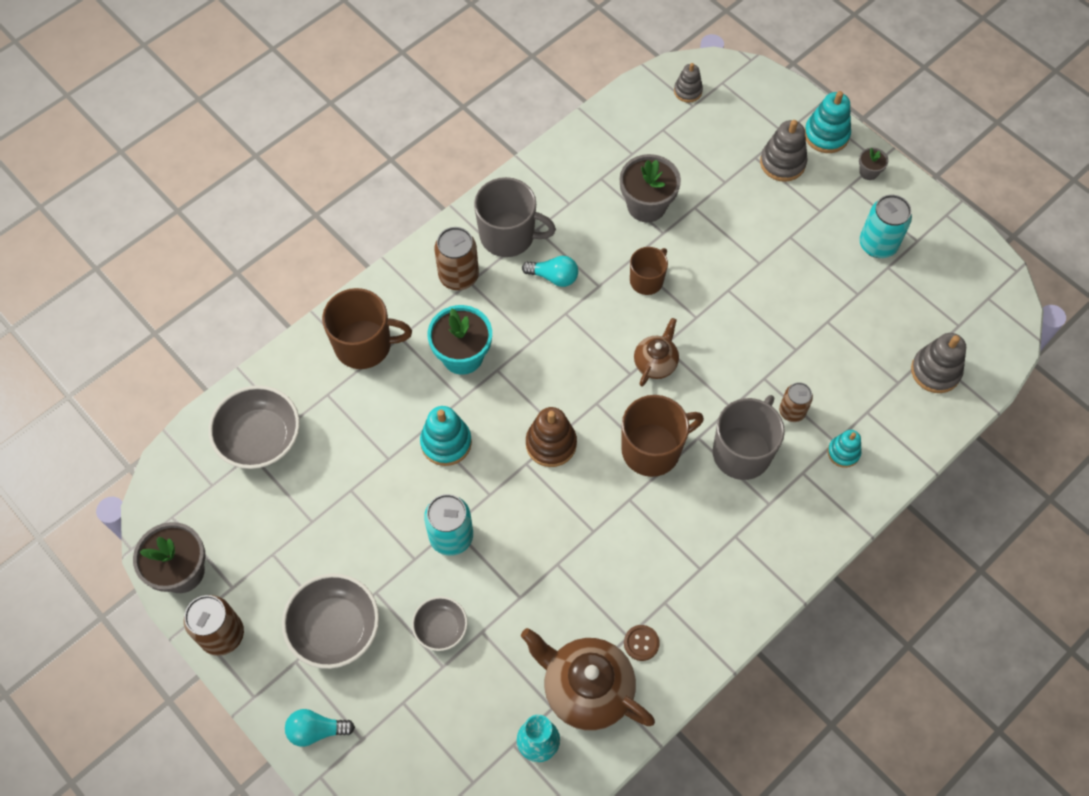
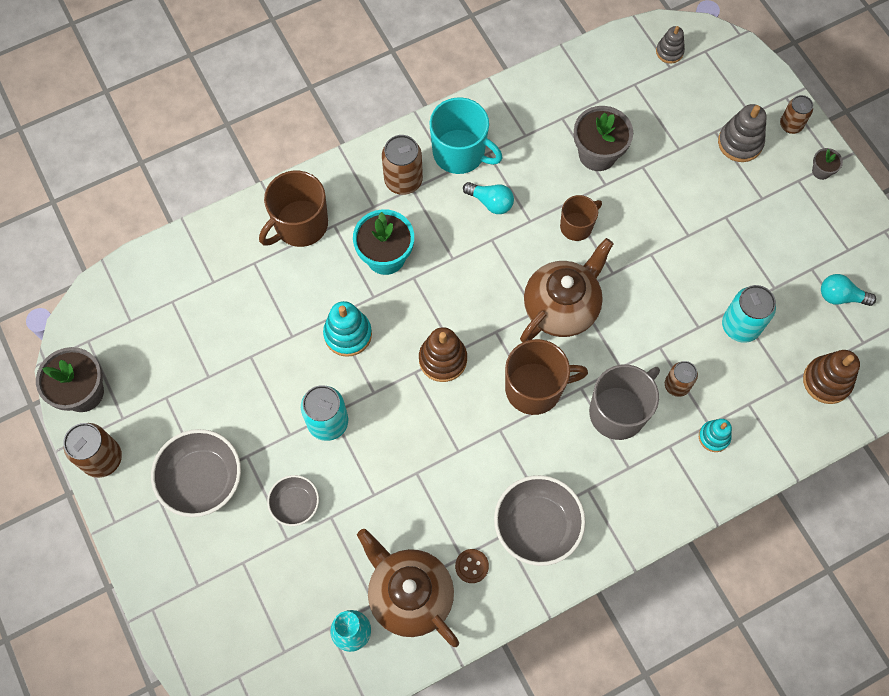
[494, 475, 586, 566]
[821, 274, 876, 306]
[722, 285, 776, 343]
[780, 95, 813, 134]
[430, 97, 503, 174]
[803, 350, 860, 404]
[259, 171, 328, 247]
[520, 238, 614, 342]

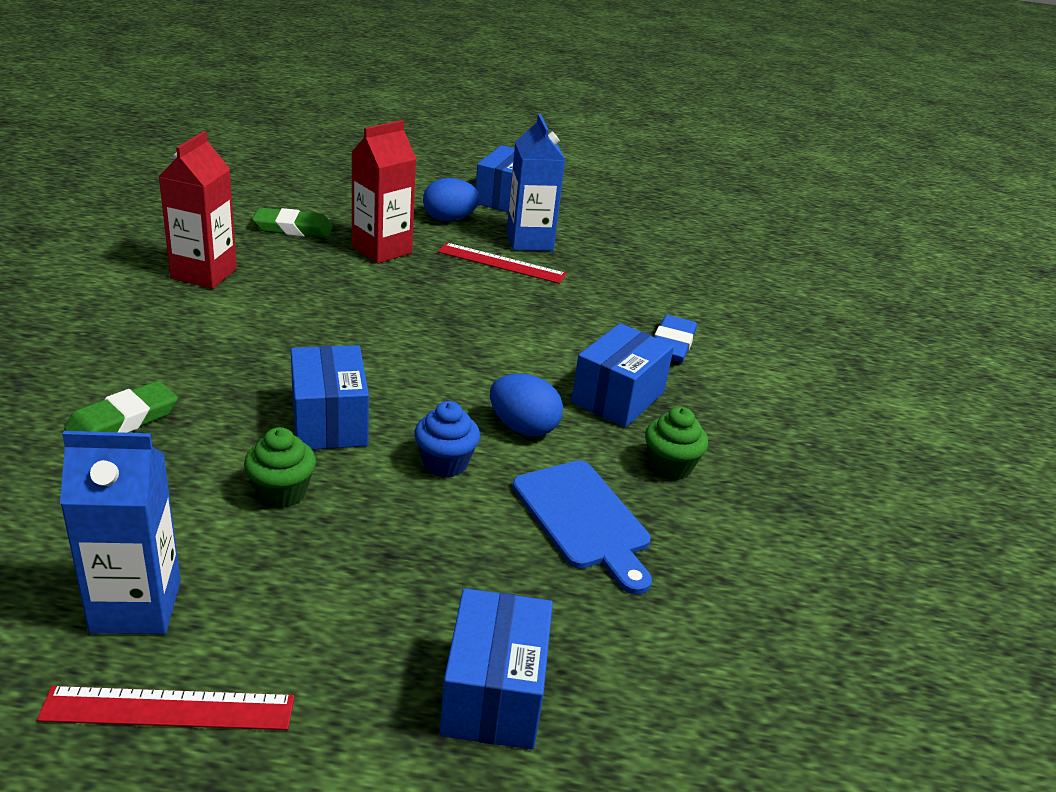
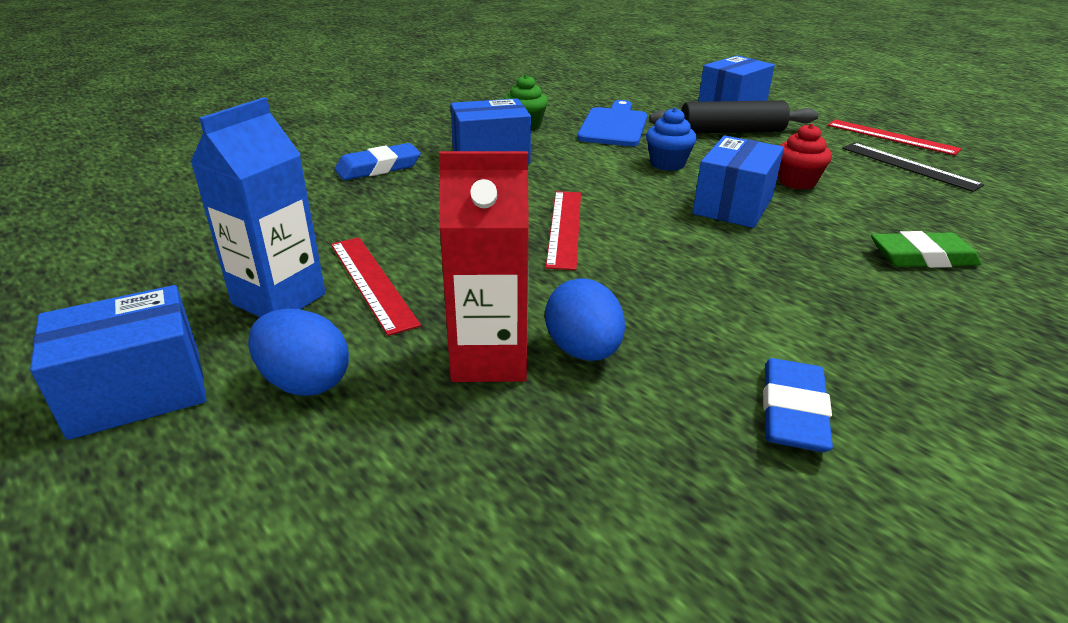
[252, 207, 333, 238] (first image)
[546, 191, 581, 270]
[649, 100, 818, 133]
[545, 278, 625, 361]
[842, 143, 984, 192]
[763, 358, 833, 452]
[778, 124, 832, 190]

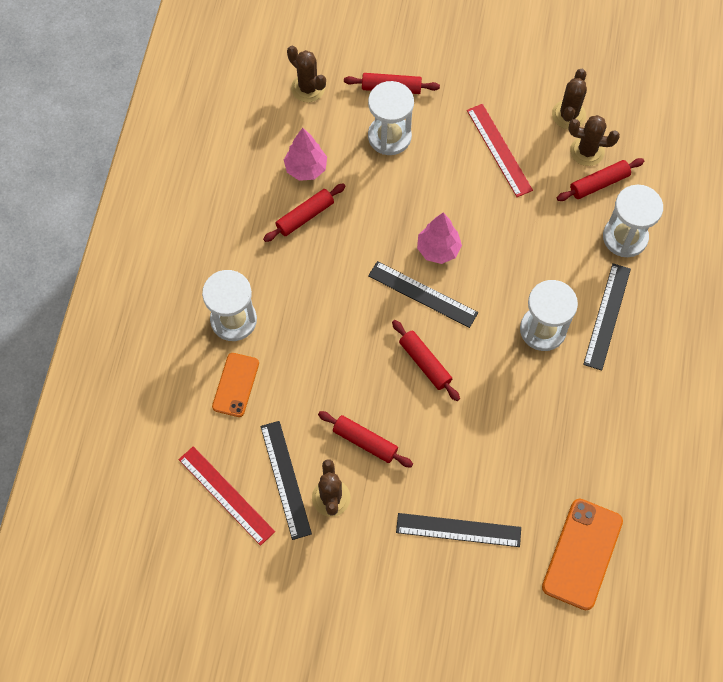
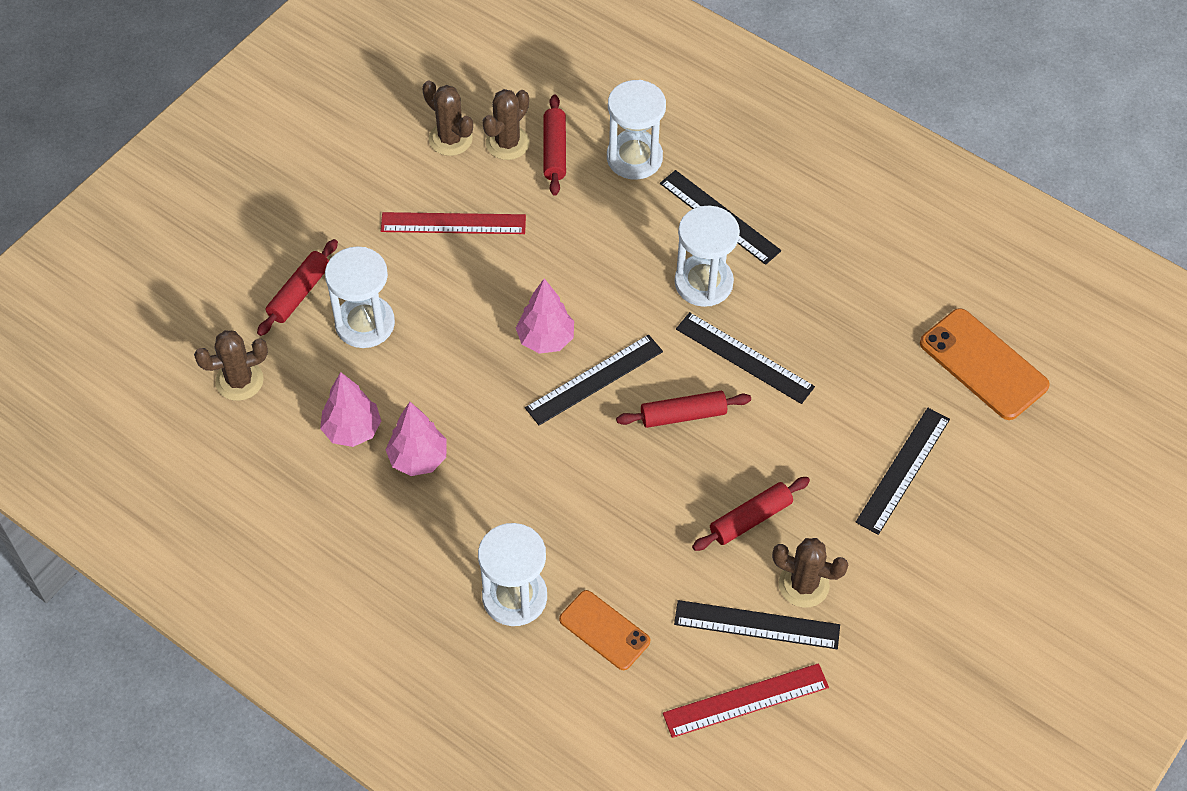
[676, 312, 815, 404]
[386, 402, 447, 476]

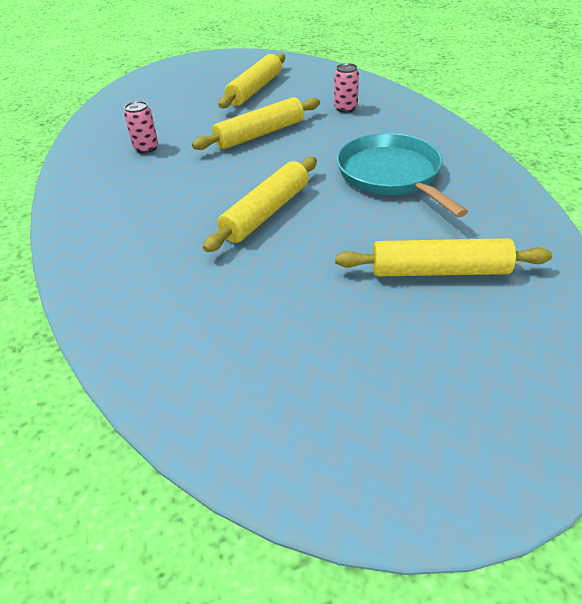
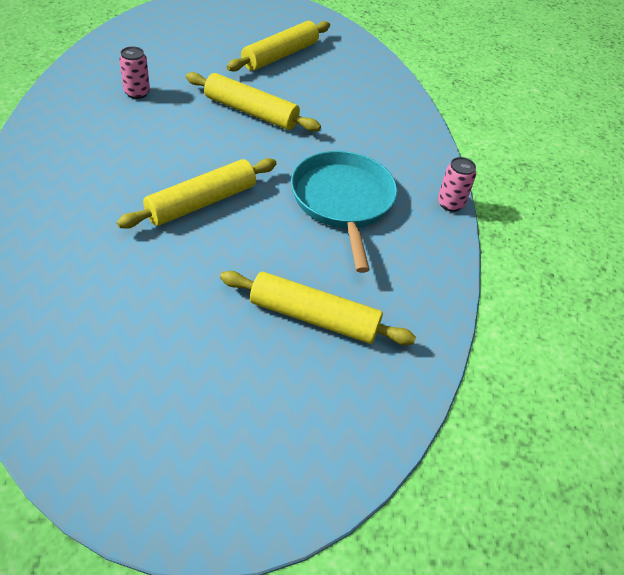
[438, 157, 476, 212]
[186, 72, 321, 132]

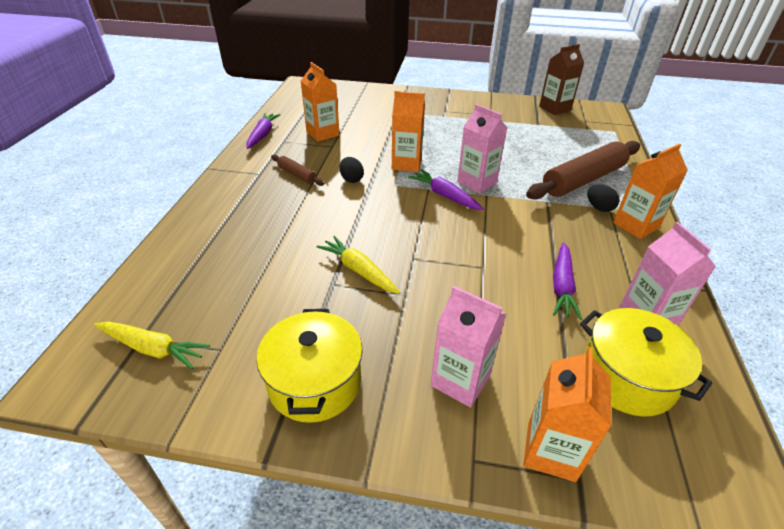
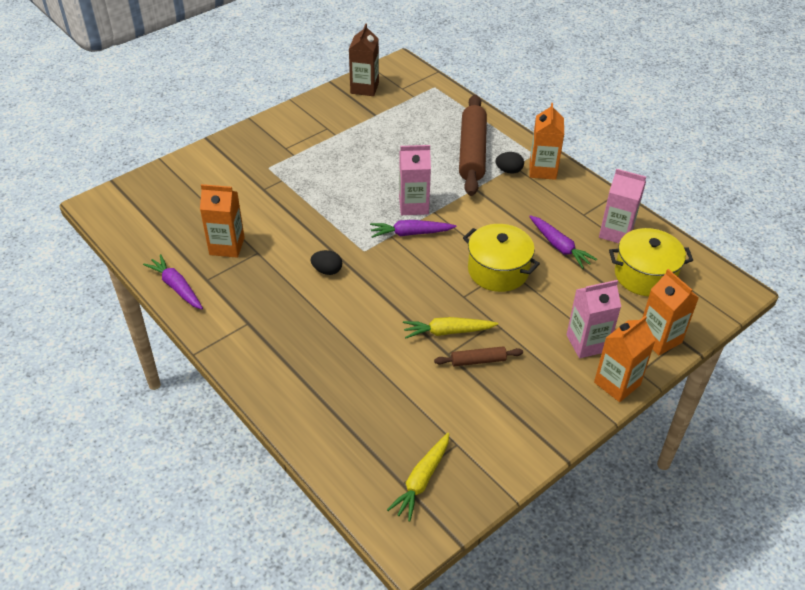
[463, 224, 540, 292]
[434, 346, 523, 366]
[594, 316, 656, 402]
[387, 433, 449, 521]

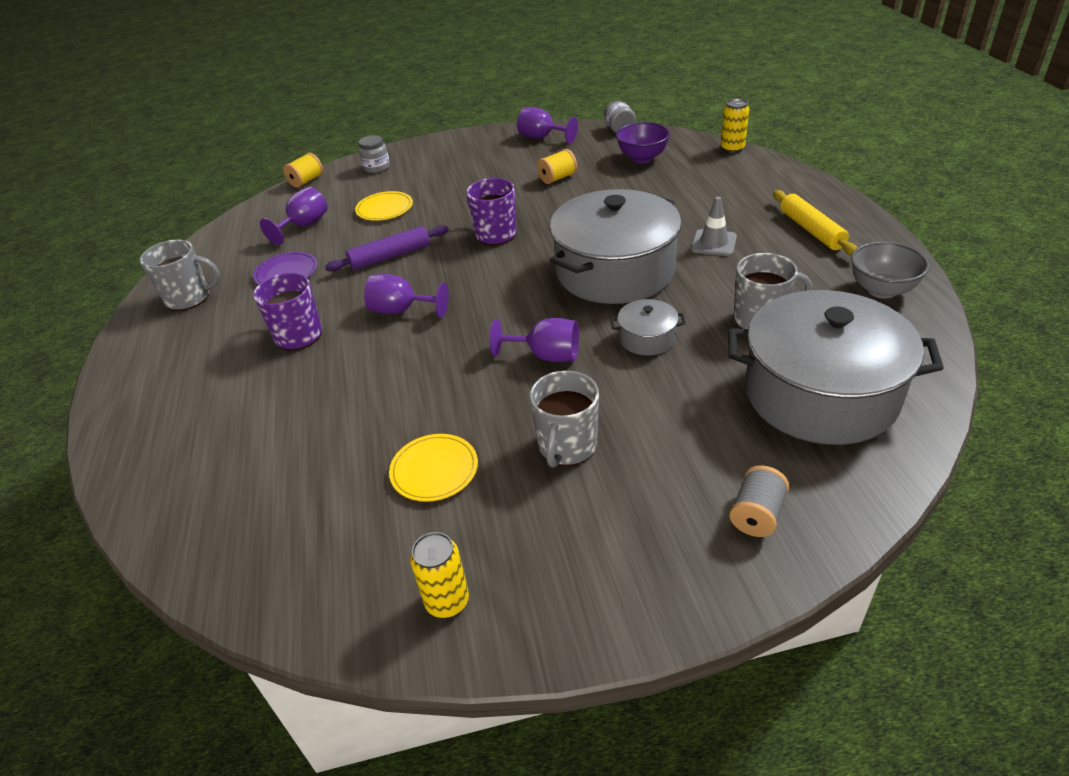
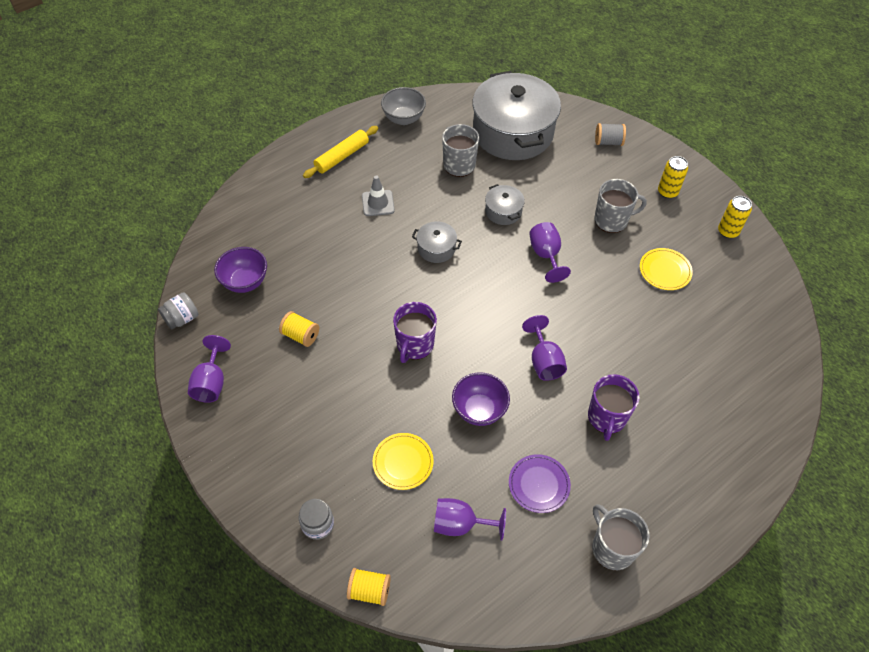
[658, 156, 688, 198]
[452, 372, 510, 426]
[412, 221, 462, 263]

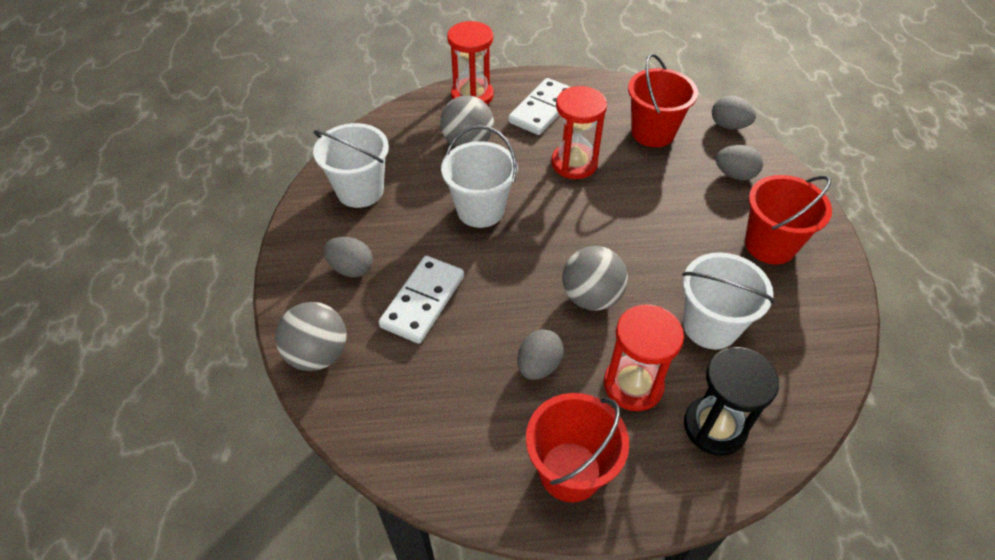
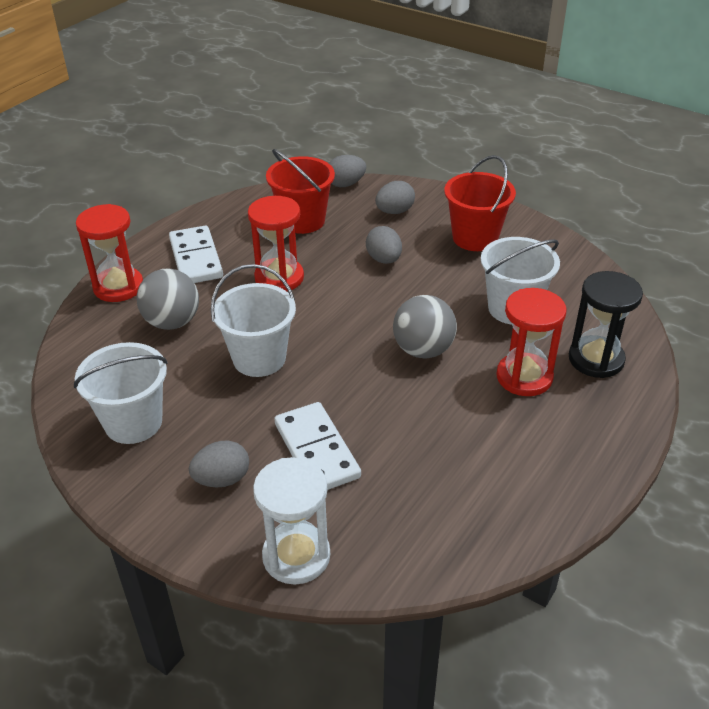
[526, 393, 629, 502] (first image)
[366, 226, 402, 264]
[253, 457, 330, 584]

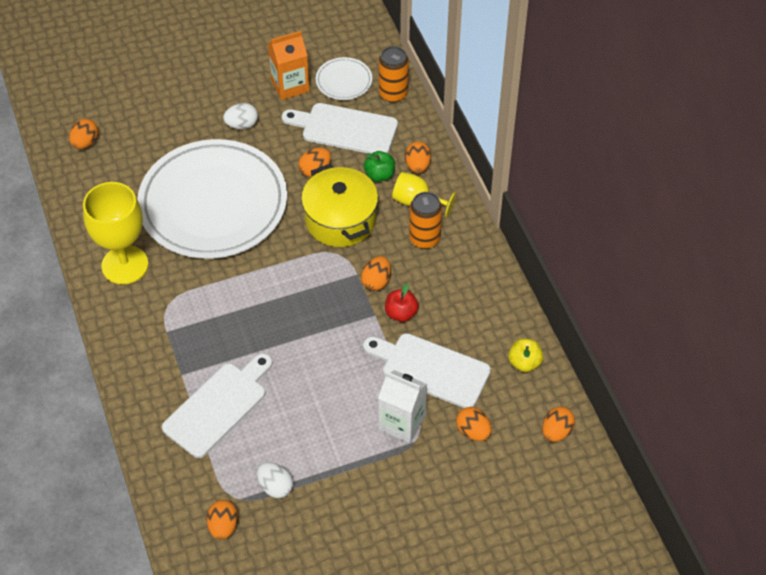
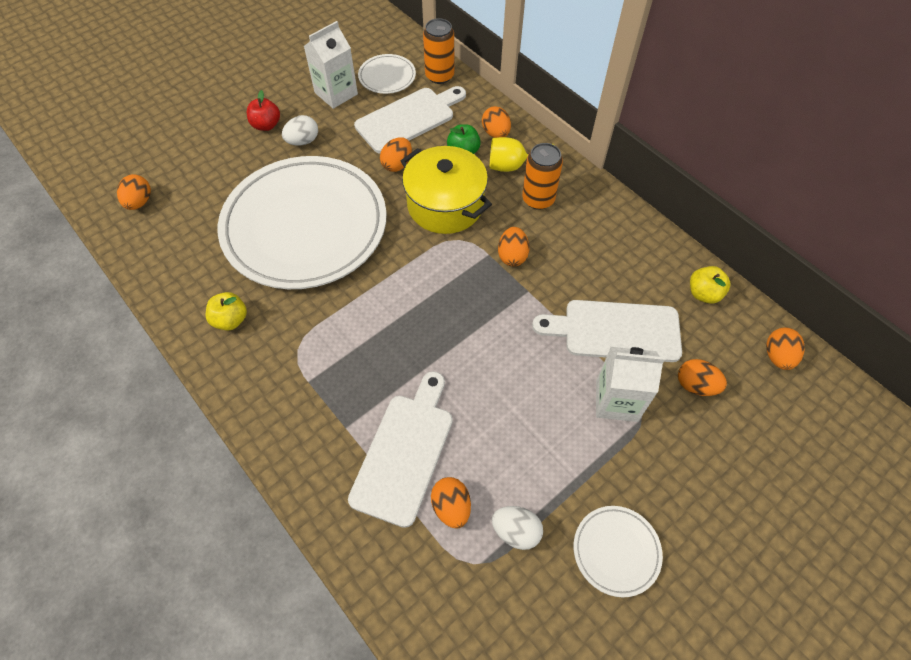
[574, 506, 663, 597]
[431, 477, 471, 529]
[247, 90, 280, 131]
[206, 292, 247, 331]
[304, 21, 358, 109]
[354, 86, 466, 154]

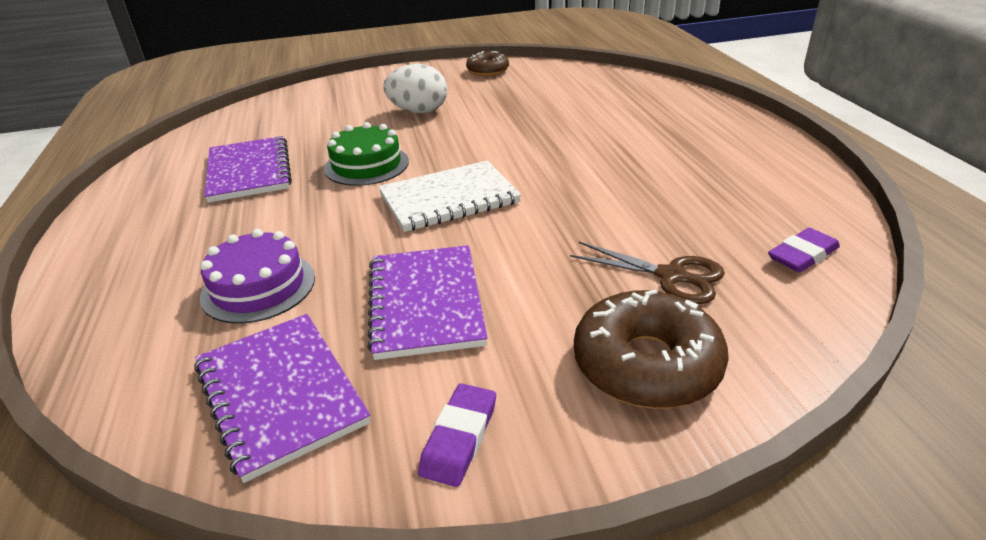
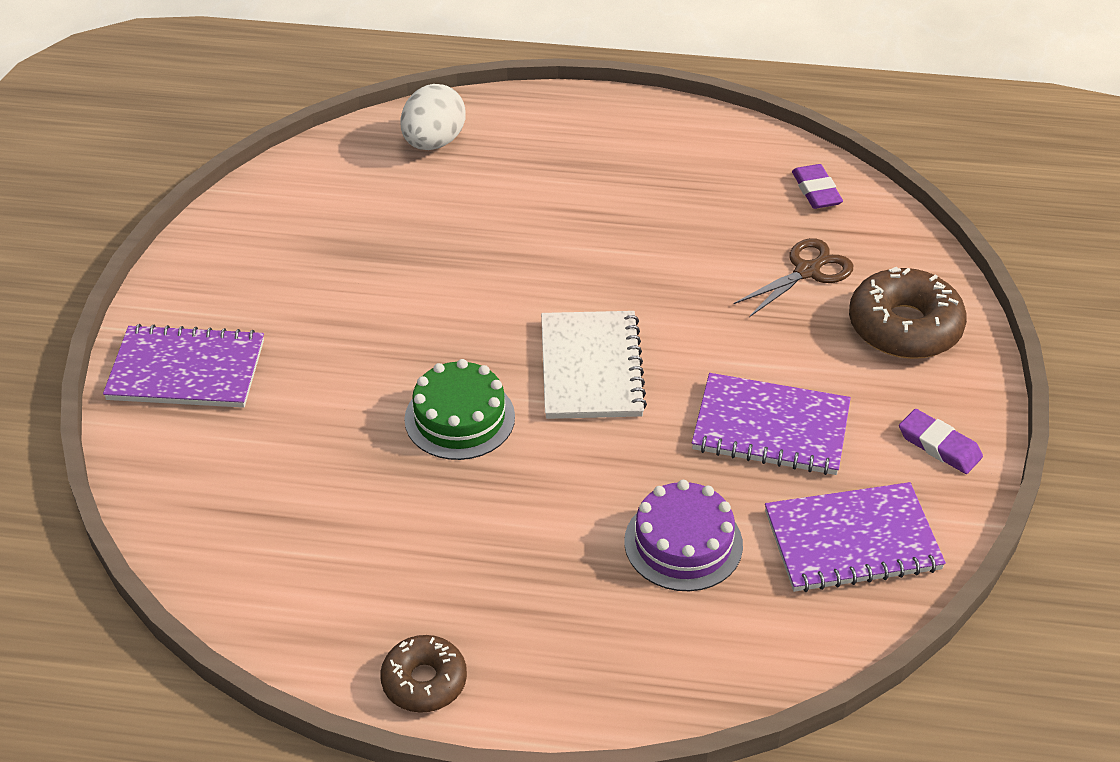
[103, 324, 264, 408]
[400, 84, 466, 150]
[380, 635, 467, 713]

